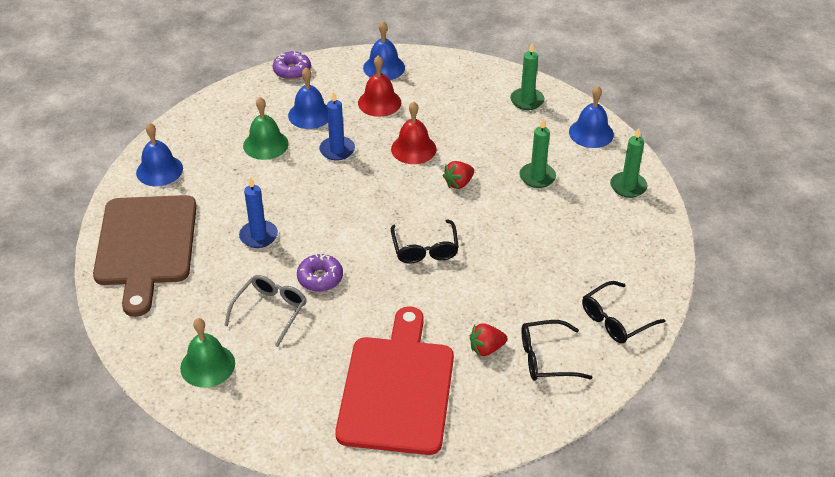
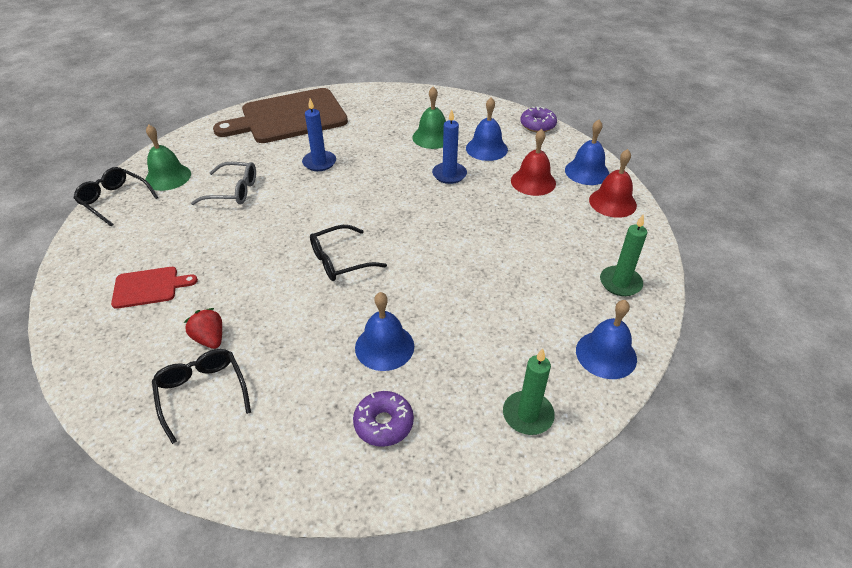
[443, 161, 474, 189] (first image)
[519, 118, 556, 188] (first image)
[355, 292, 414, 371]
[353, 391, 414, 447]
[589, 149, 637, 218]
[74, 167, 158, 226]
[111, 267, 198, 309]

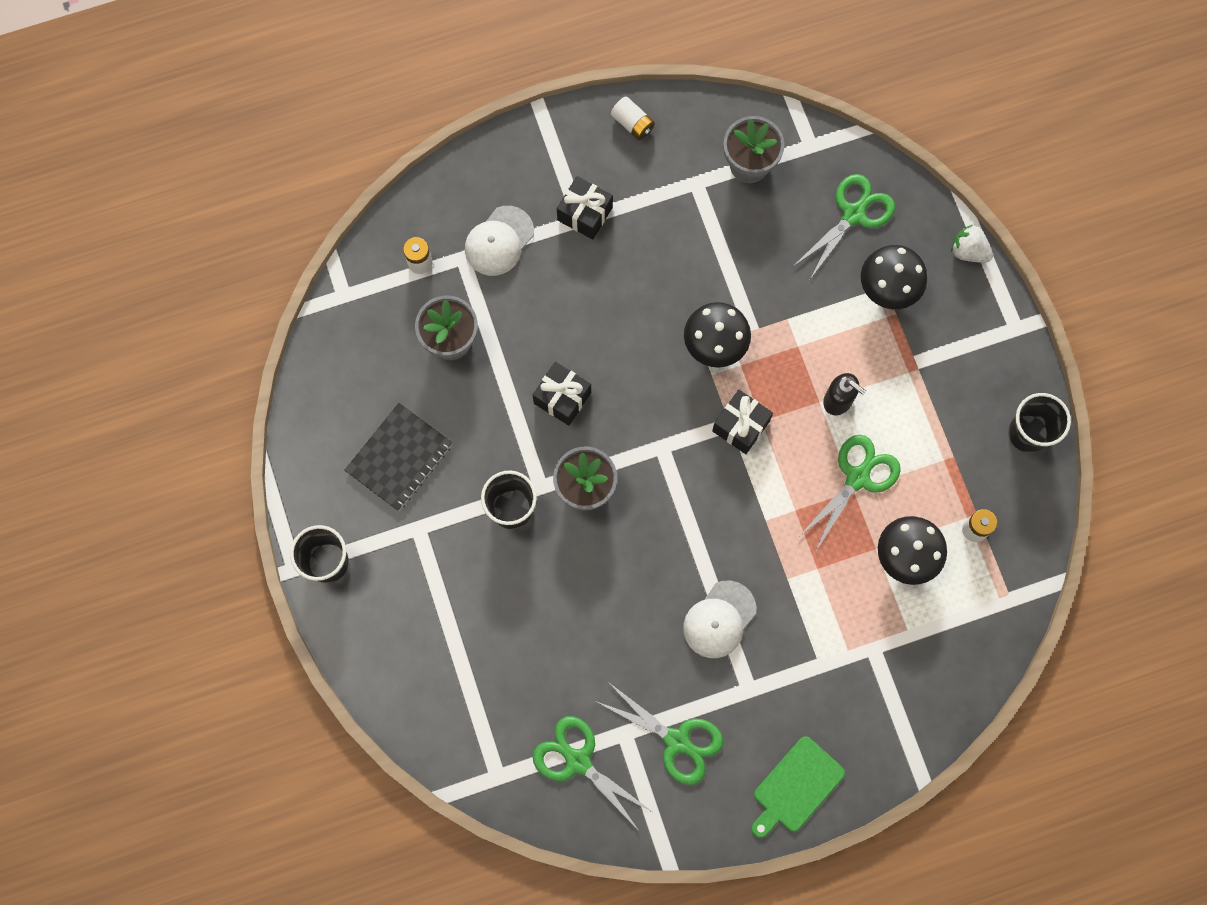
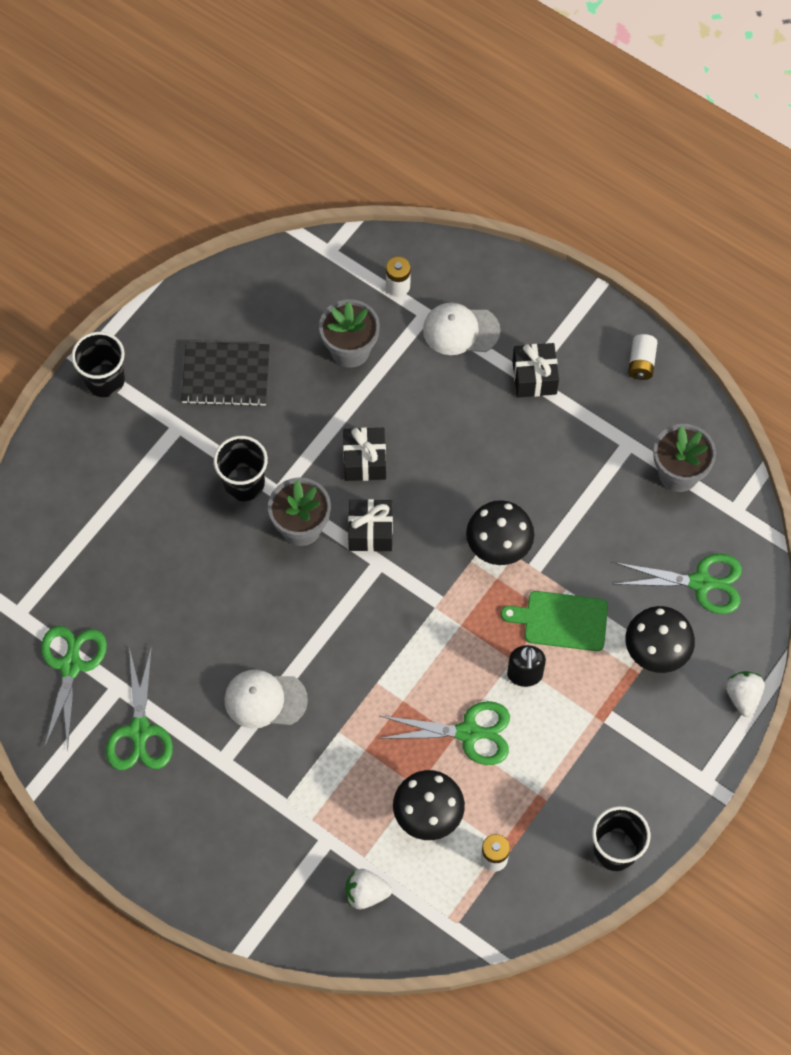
[345, 869, 392, 909]
[348, 499, 393, 552]
[501, 591, 608, 651]

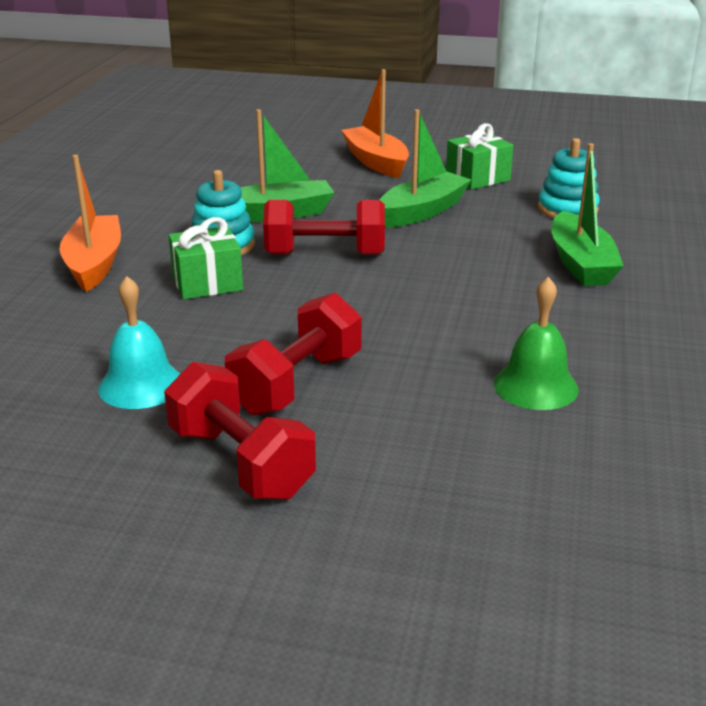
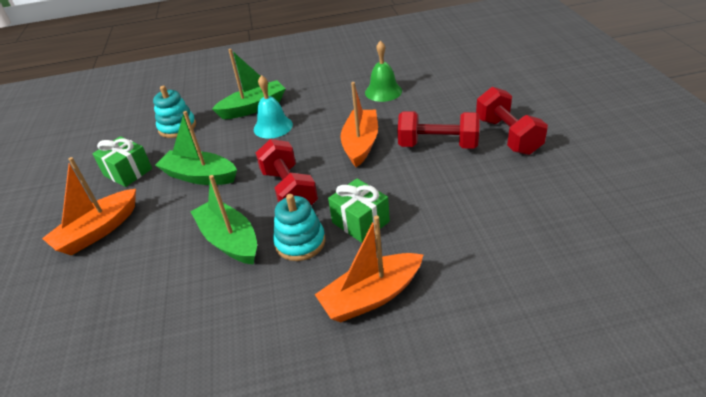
[340, 82, 378, 167]
[254, 75, 293, 139]
[476, 87, 548, 155]

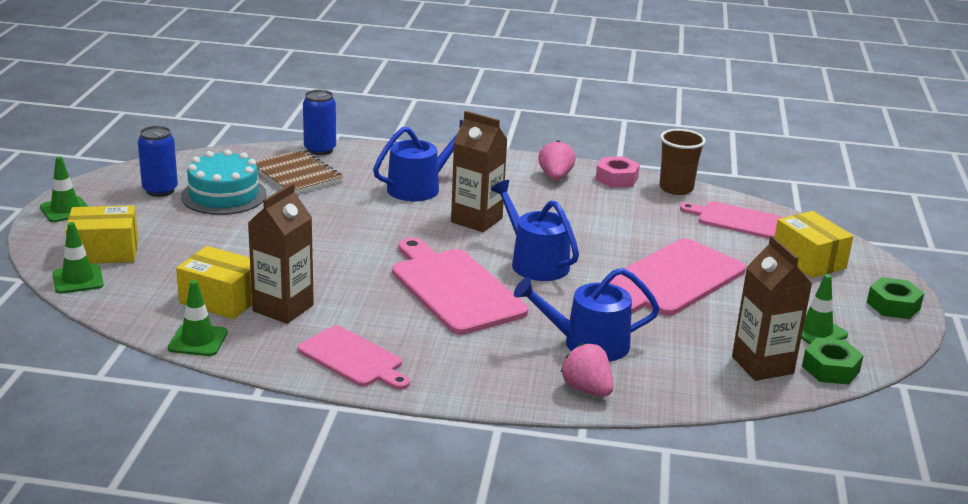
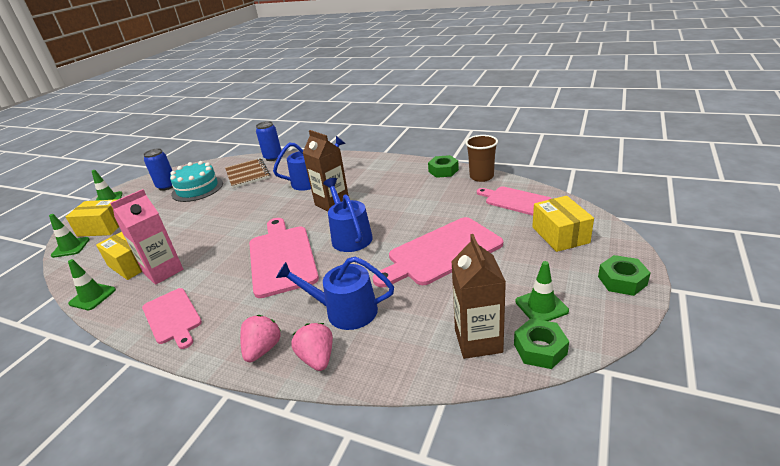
[240, 315, 281, 362]
[110, 189, 183, 285]
[428, 155, 459, 178]

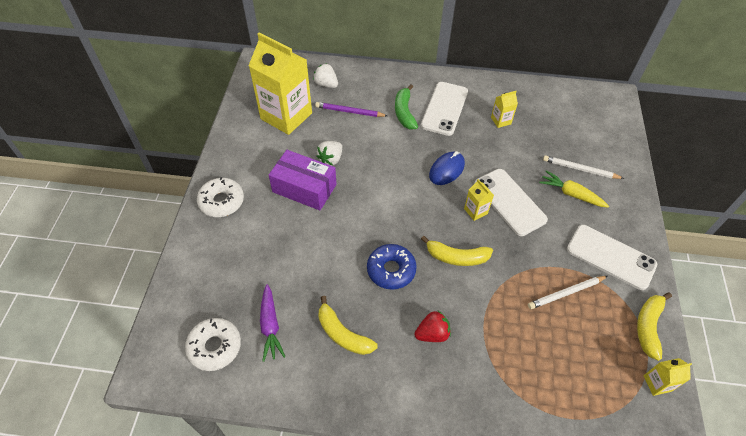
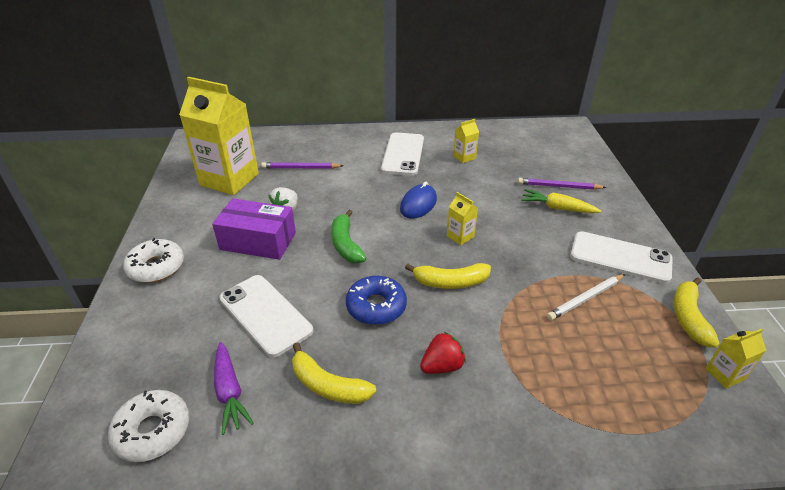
[313, 64, 338, 88] (first image)
[331, 210, 367, 263]
[219, 275, 313, 357]
[518, 178, 607, 190]

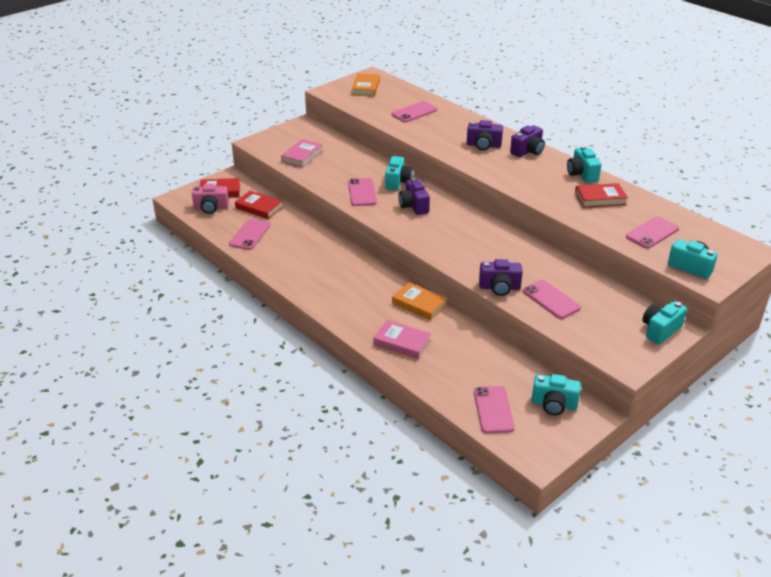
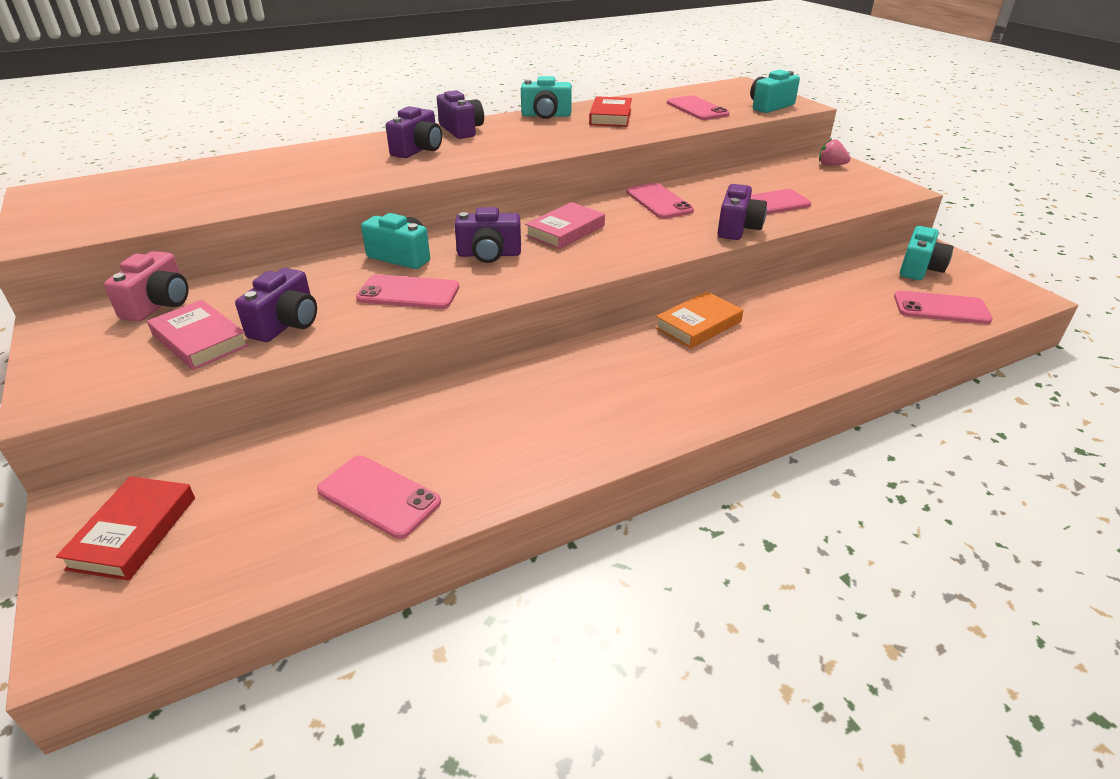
[235, 191, 283, 219] (first image)
[352, 73, 380, 96] (first image)
[235, 268, 317, 342]
[104, 251, 189, 322]
[525, 202, 605, 249]
[626, 183, 694, 219]
[819, 138, 850, 166]

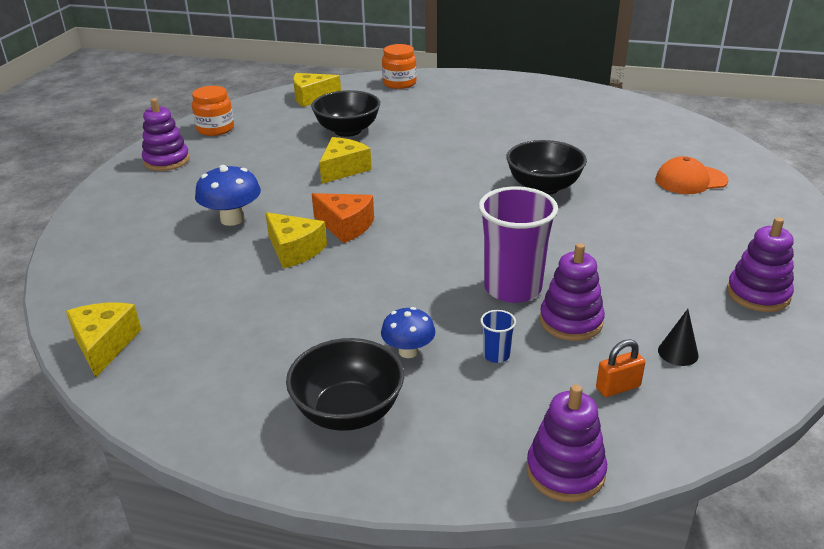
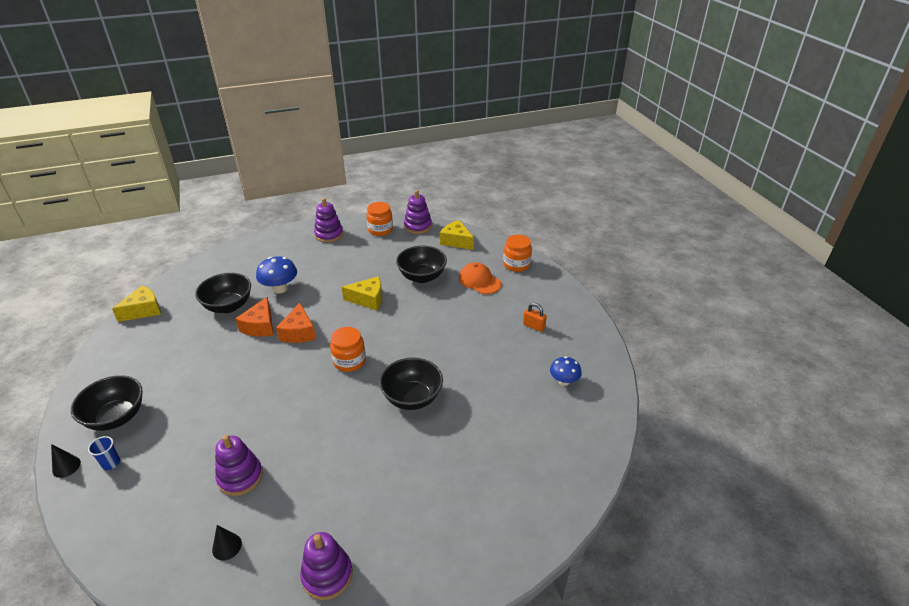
[479, 187, 558, 303] (first image)
[51, 444, 81, 478]
[195, 273, 251, 313]
[330, 327, 366, 372]
[550, 356, 582, 386]
[88, 436, 120, 470]
[404, 190, 432, 234]
[523, 303, 547, 332]
[459, 262, 501, 294]
[235, 297, 273, 337]

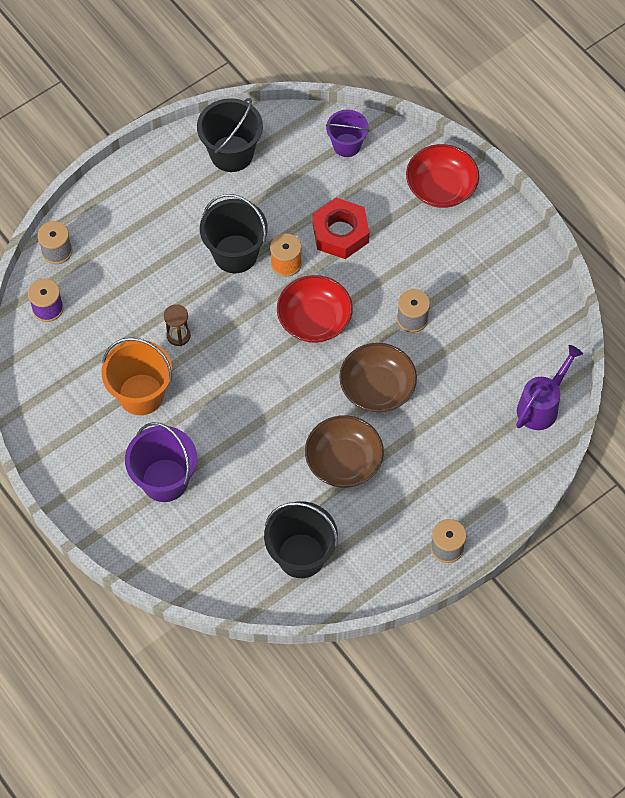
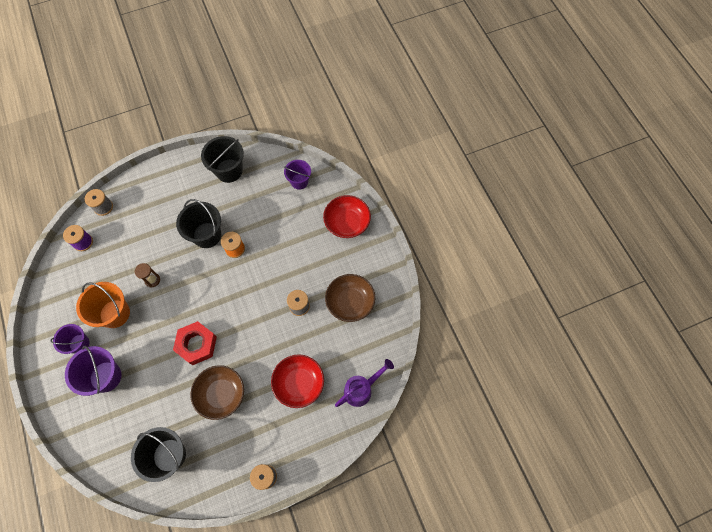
[50, 324, 90, 354]
[271, 354, 324, 408]
[173, 321, 217, 365]
[325, 274, 375, 322]

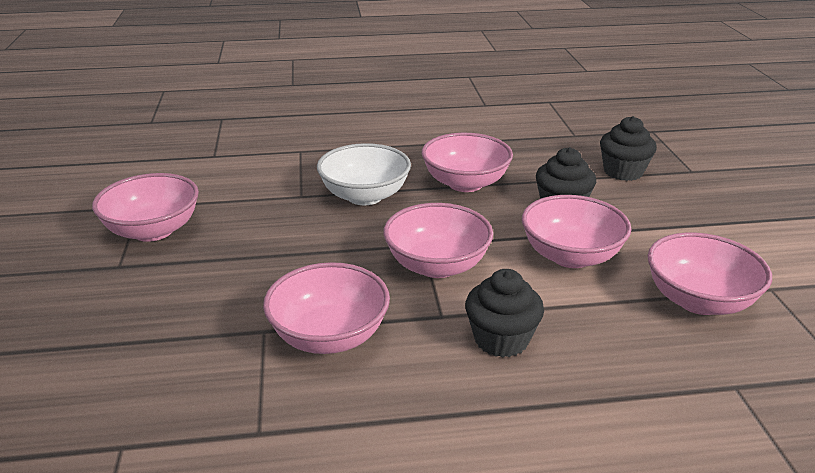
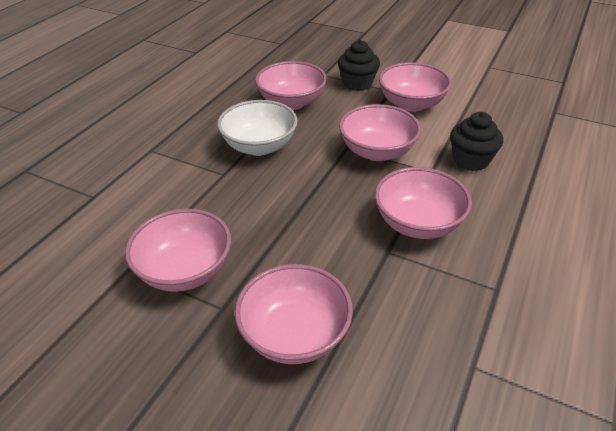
[600, 116, 657, 181] (first image)
[235, 264, 353, 364]

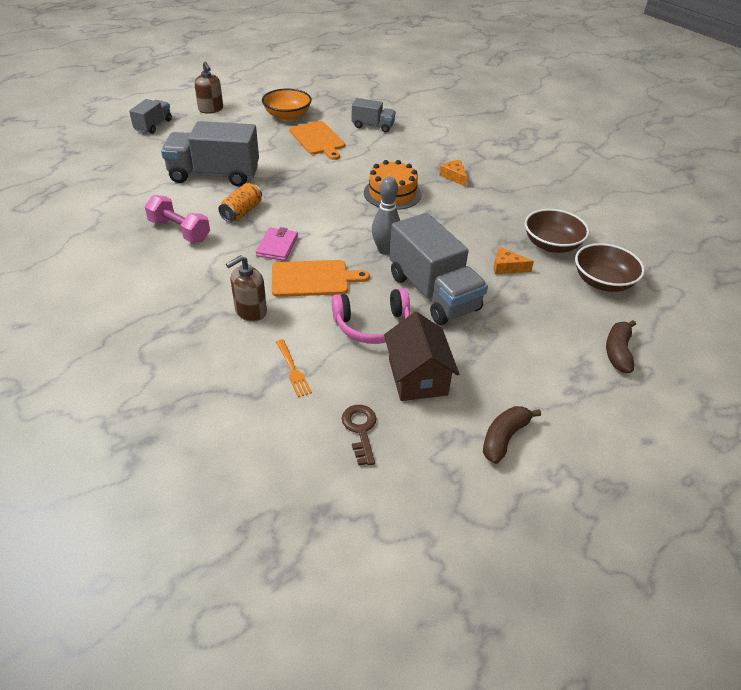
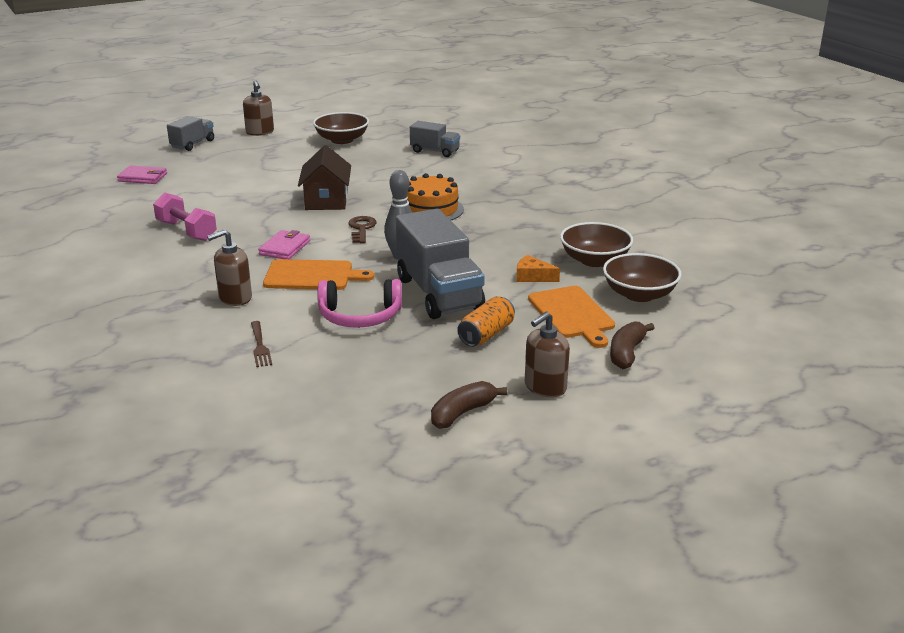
[161, 121, 259, 187] (first image)
[439, 160, 467, 187] (first image)
[117, 165, 167, 184]
[525, 311, 570, 397]
[457, 296, 515, 347]
[528, 286, 615, 348]
[349, 216, 376, 243]
[298, 145, 351, 210]
[313, 112, 369, 144]
[251, 321, 272, 367]

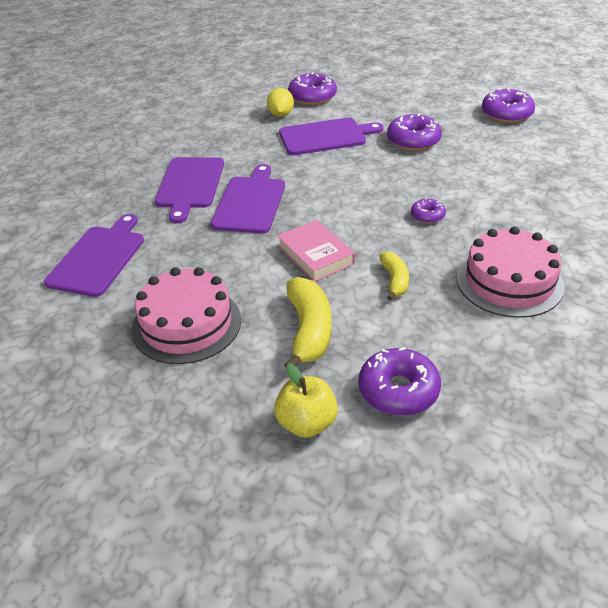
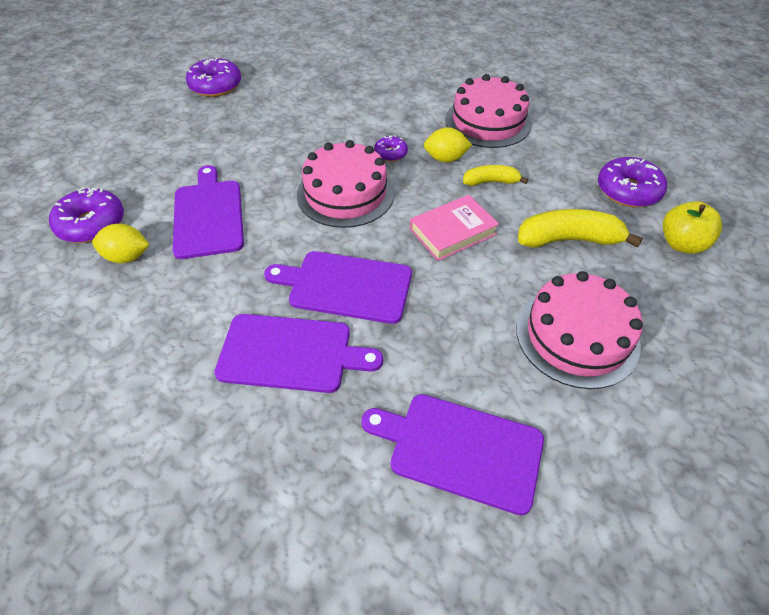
[387, 113, 442, 151] (first image)
[297, 140, 395, 228]
[424, 127, 472, 162]

